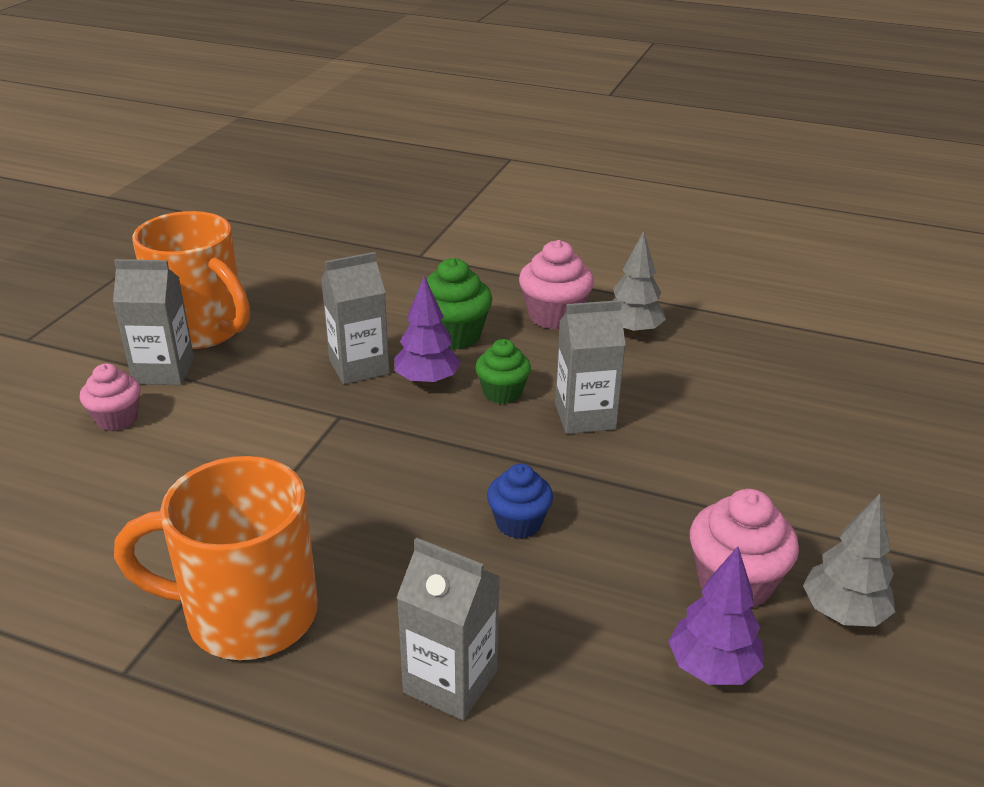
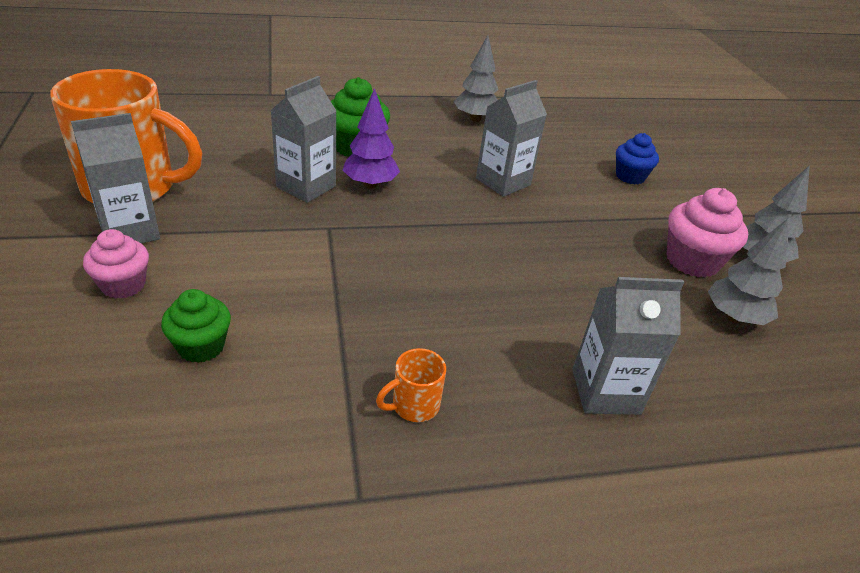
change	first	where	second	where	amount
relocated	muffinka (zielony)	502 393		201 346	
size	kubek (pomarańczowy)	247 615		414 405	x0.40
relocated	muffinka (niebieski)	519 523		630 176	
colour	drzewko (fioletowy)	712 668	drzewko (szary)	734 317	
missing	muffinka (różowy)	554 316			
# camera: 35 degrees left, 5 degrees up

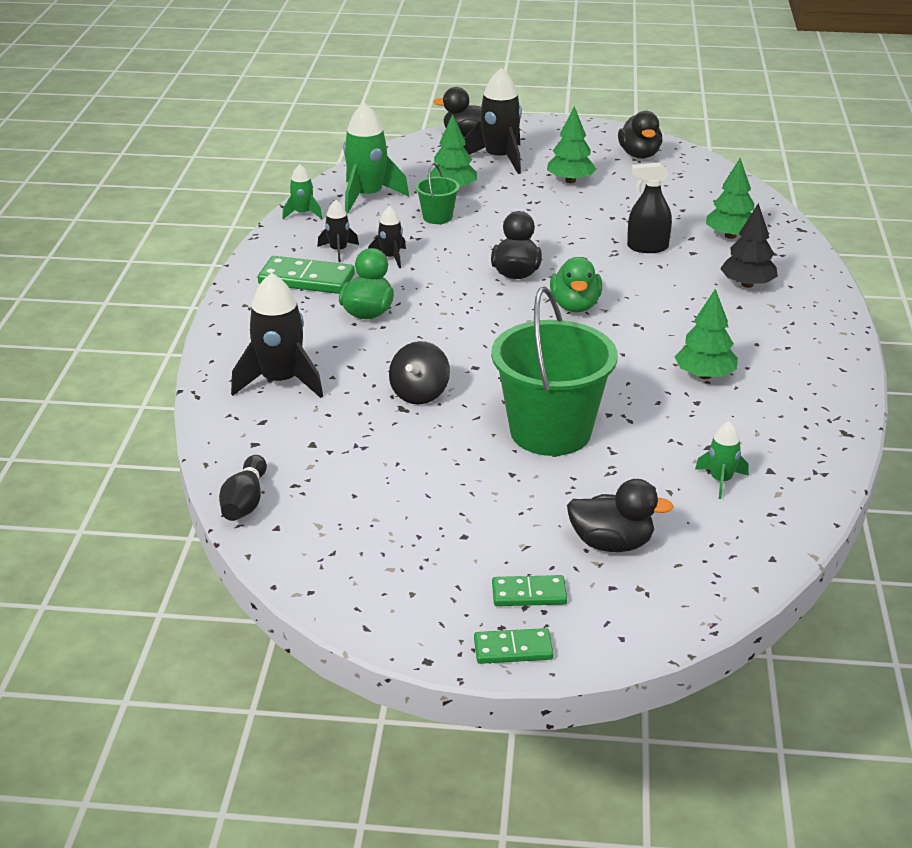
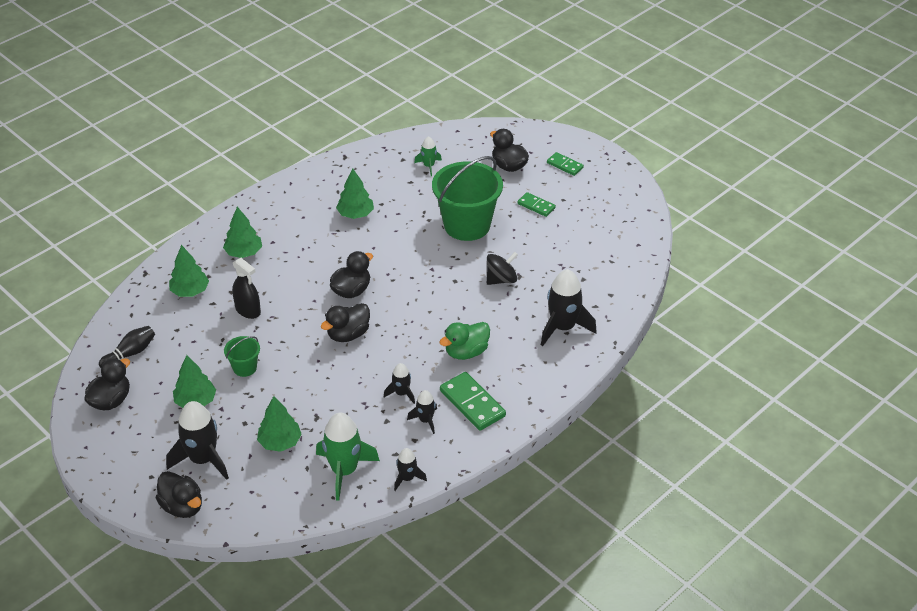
change	first	where	second	where	amount
relocated	kręgiel (czarny)	245 502		130 353	
colour	drzewko (czarny)	747 284	drzewko (zielony)	244 253	
relocated	wiadro (zielony)	437 217		245 368	
colour	kaczka (zielony)	575 306	kaczka (czarny)	351 291	
colour	rakieta (zielony)	303 213	rakieta (czarny)	407 478	
relocated	kostka domina (zielony)	513 649		536 206	
# camera: 140 degrees left, 10 degrees up

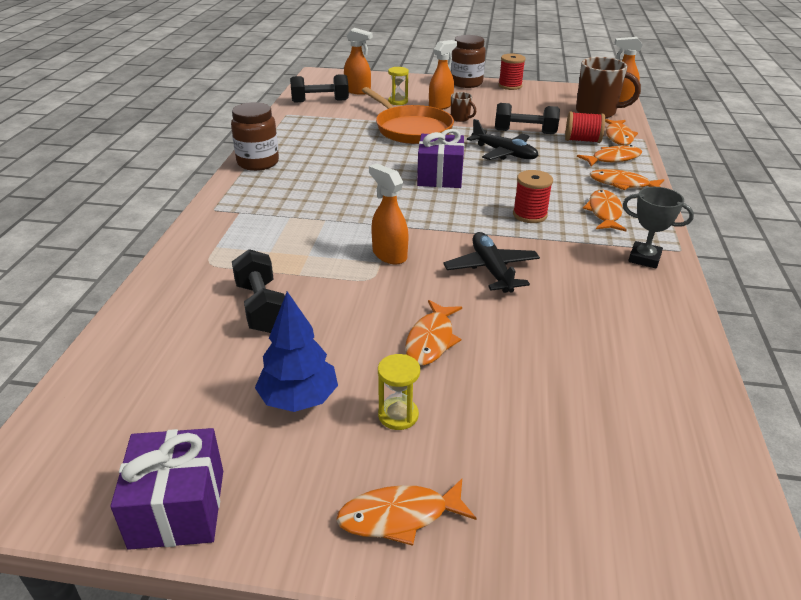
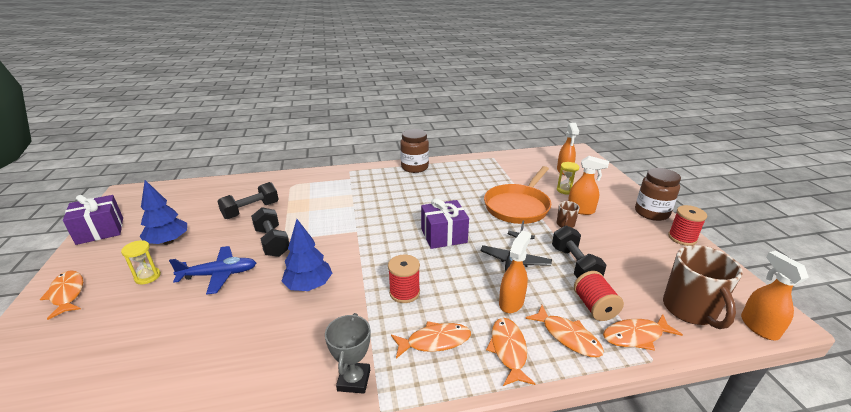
change	first	where	second	where	amount
exchanged	ryba (pomarańczowy)	431 340	samolot (niebieski)	219 274	
relocated	hantel (czarny)	320 101		272 242	
exchanged	samolot (czarny)	491 270	drzewko (niebieski)	309 285	
relocated	spryskiwacz (pomarańczowy)	389 255		511 302	
# camera: 70 degrees right, 5 degrees down

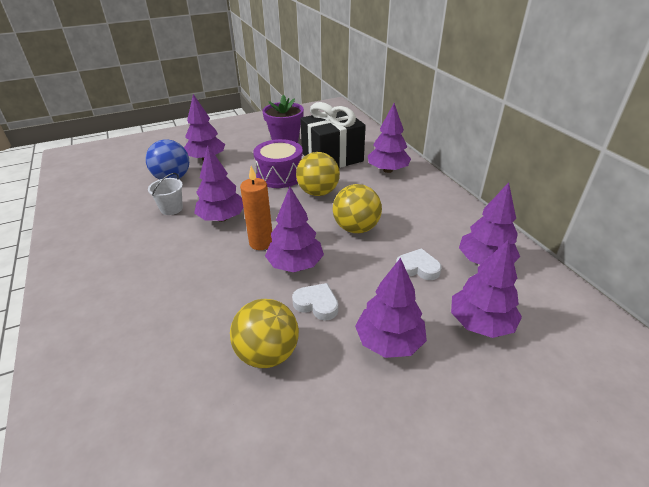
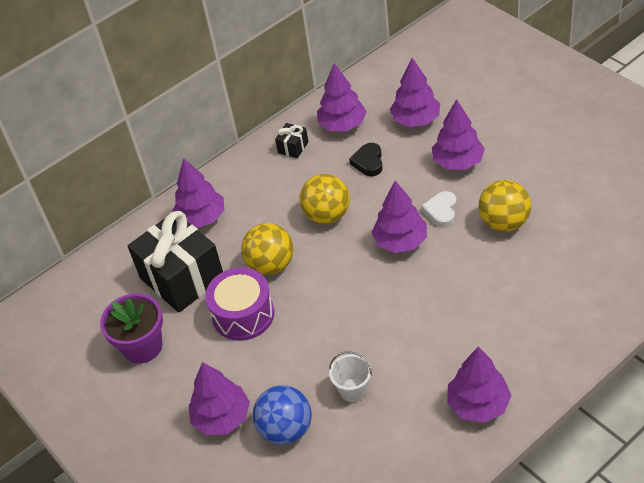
change	first	where	second	where	amount
appeared			prezent (czarny)	293 147	
colour	serce (biały)	418 268	serce (czarny)	368 162	
relocated	drzewko (fioletowy)	222 218		478 404	
missing	świeca (pomarańczowy)	261 243			
# camera: 100 degrees left, 10 degrees up

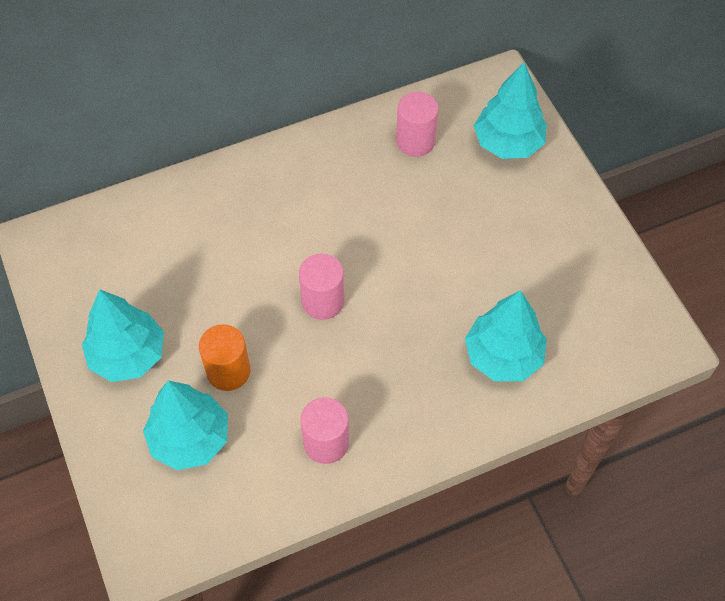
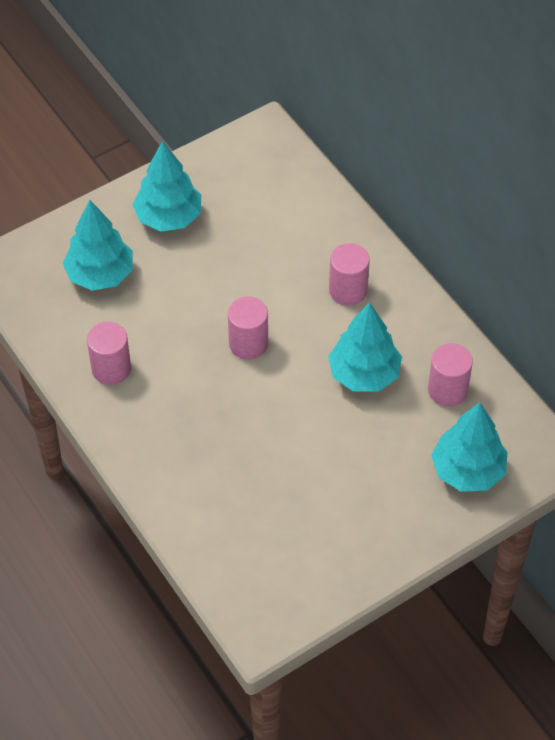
change	first	where	second	where	amount
relocated	drzewko (turkusowy)	503 356		364 374	
appeared			walec (różowy)	348 290	
missing	walec (pomarańczowy)	228 371			
# camera: 80 degrees right, 5 degrees down

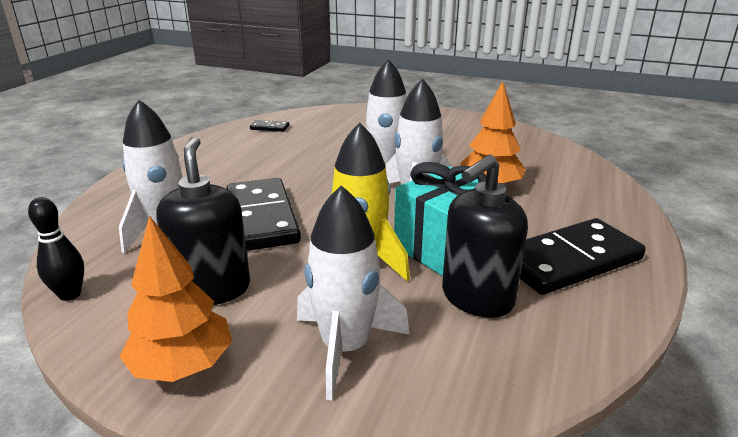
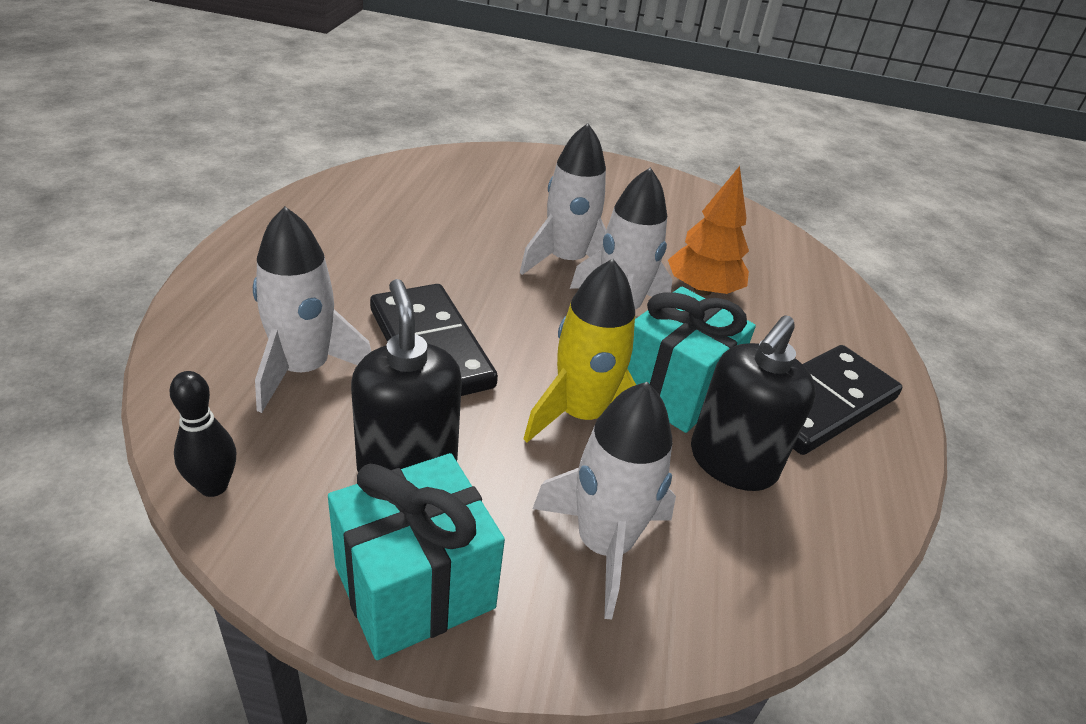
change	first	where	second	where	amount
exchanged	drzewko (pomarańczowy)	183 366	prezent (turkusowy)	414 587	
missing	kostka domina (czarny)	269 127			
# camera: 15 degrees left, 10 degrees up

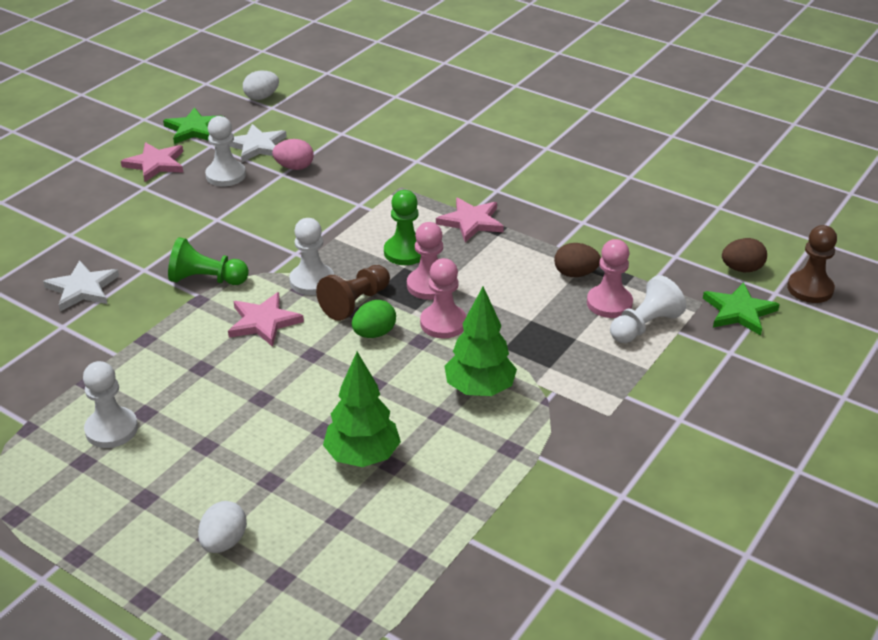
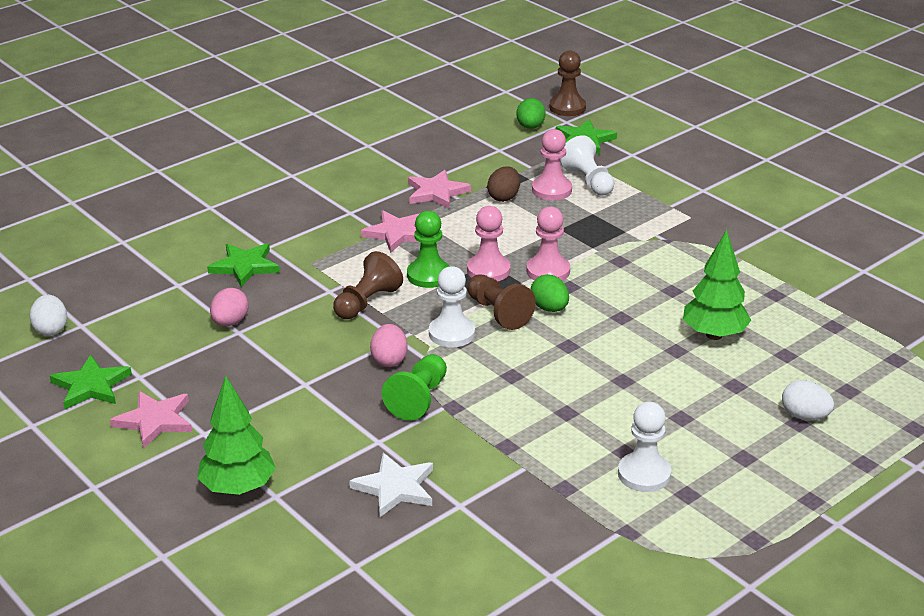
change	first	where	second	where	amount
relocated	drzewko (zielony)	479 389		238 488	
appeared			gwiazda (zielony)	245 266	
appeared			pionek (brązowy)	367 302	
appeared			jajko (różowy)	389 360	
relocated	gwiazda (różowy)	263 322		436 192	
colour	jajko (brązowy)	741 269	jajko (zielony)	530 127	
missing	pionek (biały)	225 175			
missing	gwiazda (biały)	257 146			
# camera: 75 degrees left, 5 degrees down

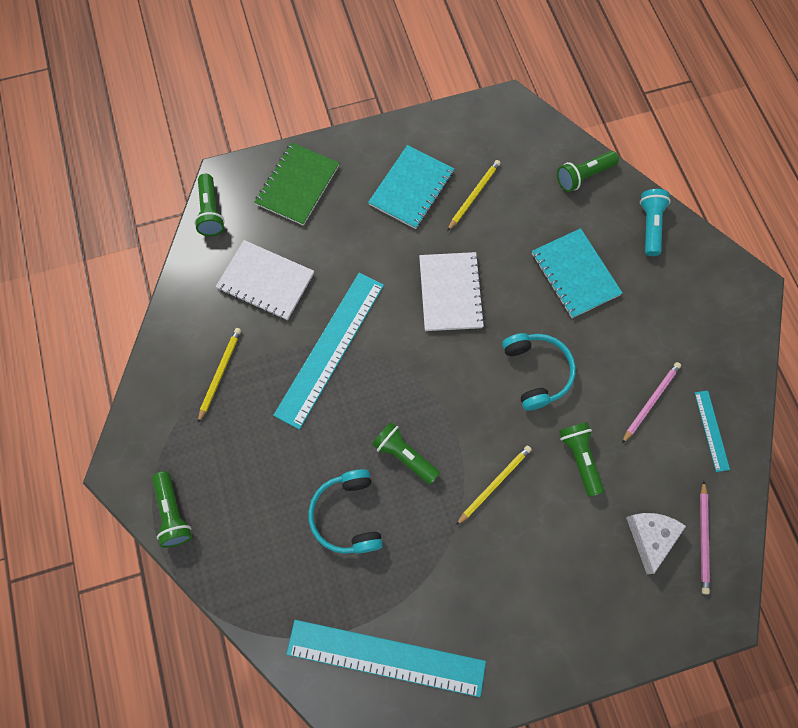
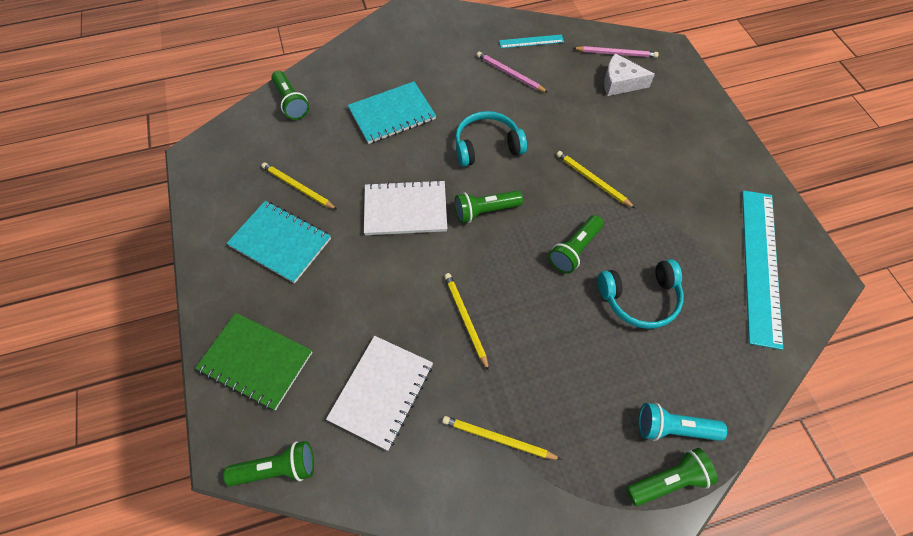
change	first	where	second	where	amount
exchanged	linijka (turkusowy)	330 348	ołówek (żółty)	465 319	
relocated	latarka (zielony)	579 458		485 211	
relocated	latarka (turkusowy)	650 226		673 428	
# camera: 90 degrees left, 10 degrees down

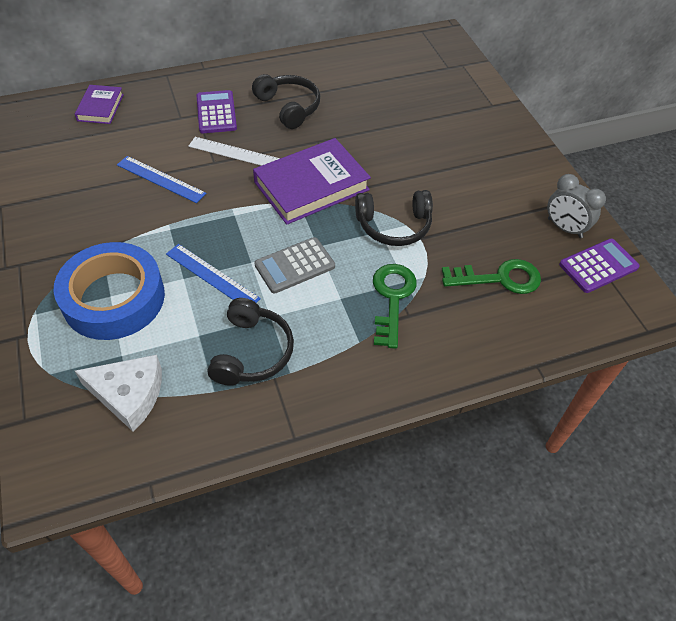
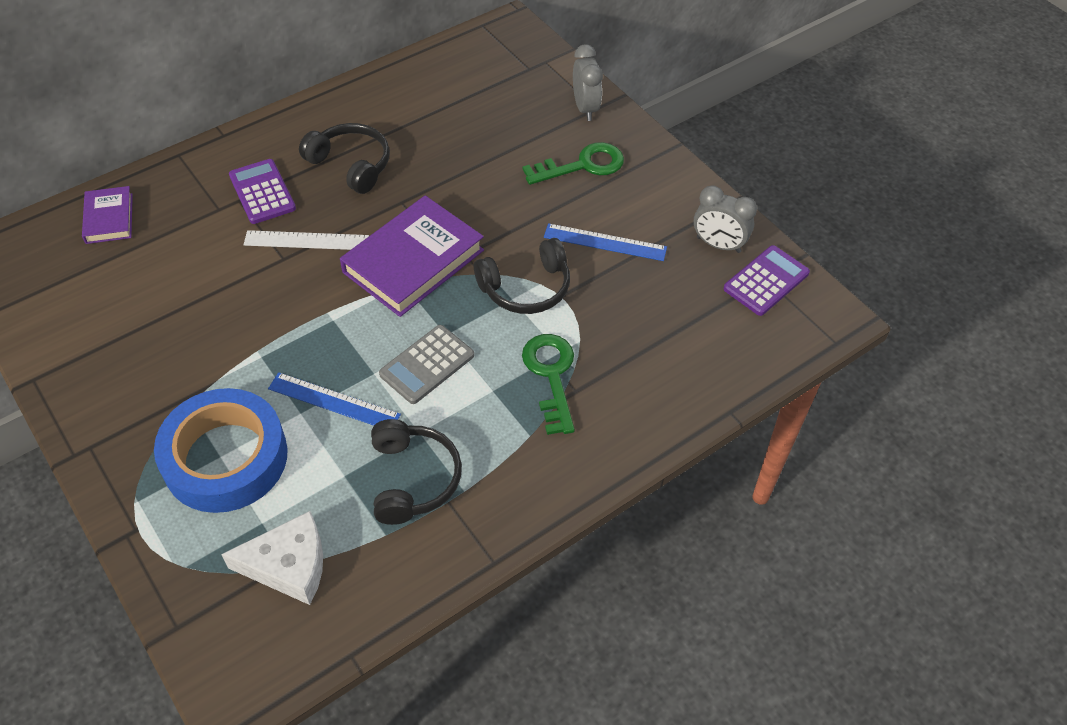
change	first	where	second	where	amount
relocated	klucz (zielony)	499 278		582 165	
relocated	linijka (niebieski)	161 179		605 242	
appeared			budzik (szary)	585 108	
# camera: 15 degrees left, 0 degrees up

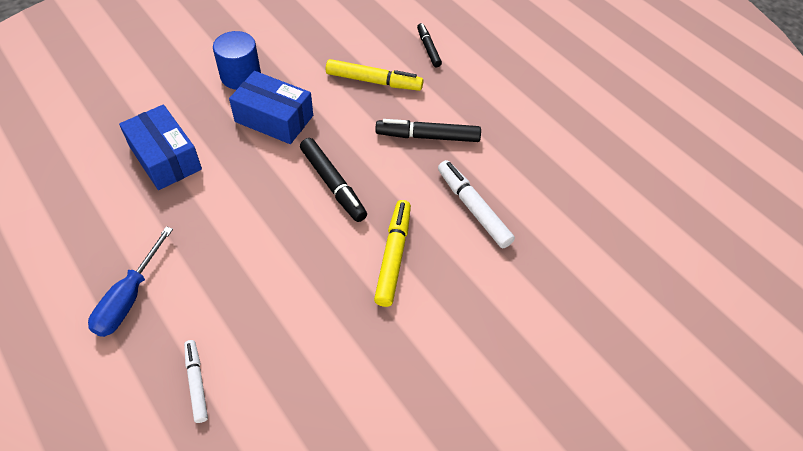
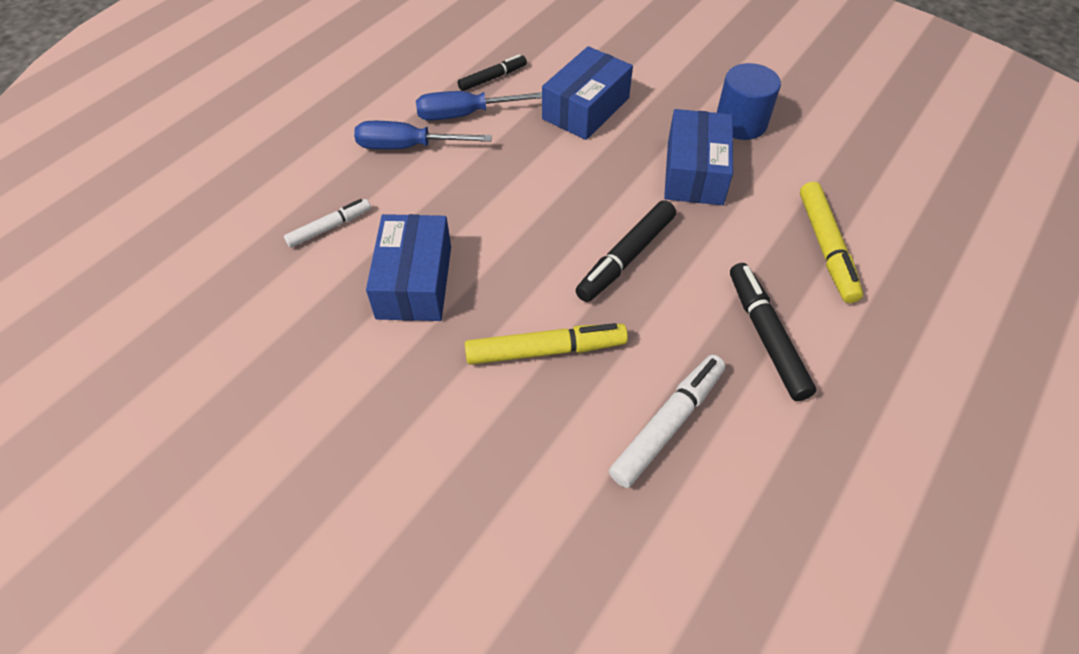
change	first	where	second	where	amount
appeared			pudełko (niebieski)	414 282	
appeared			śrubokręt (niebieski)	465 114	
relocated	flamaster (czarny)	428 48		492 78	
# camera: 75 degrees right, 0 degrees up

